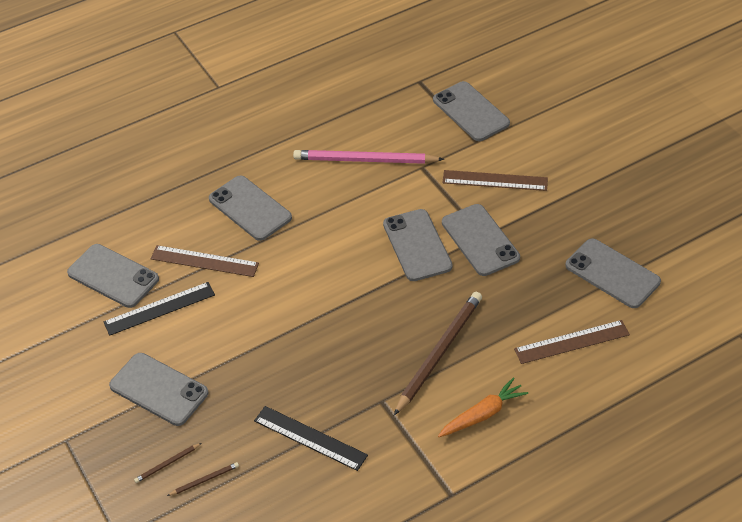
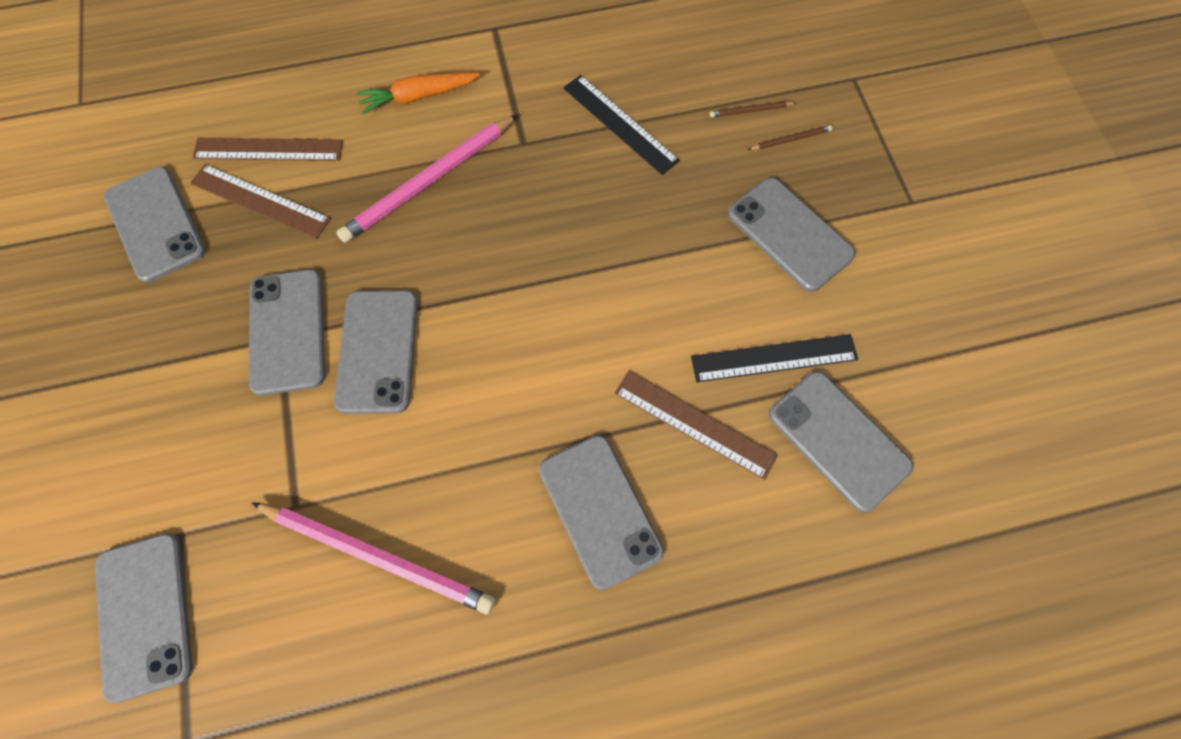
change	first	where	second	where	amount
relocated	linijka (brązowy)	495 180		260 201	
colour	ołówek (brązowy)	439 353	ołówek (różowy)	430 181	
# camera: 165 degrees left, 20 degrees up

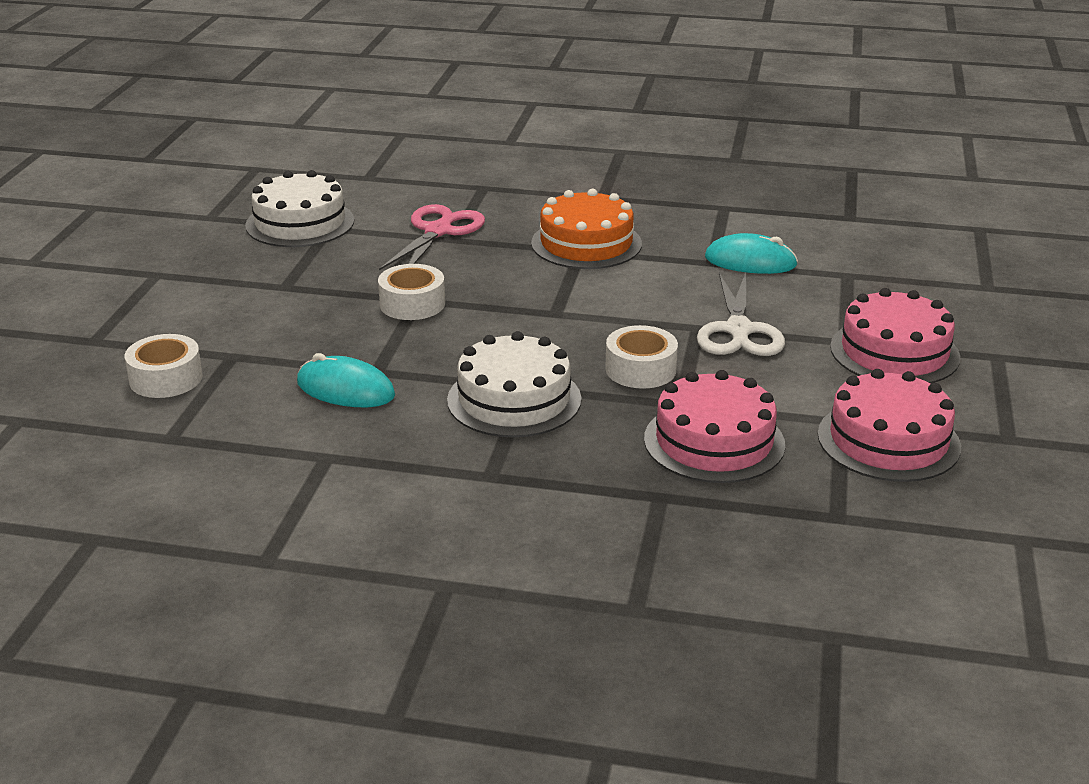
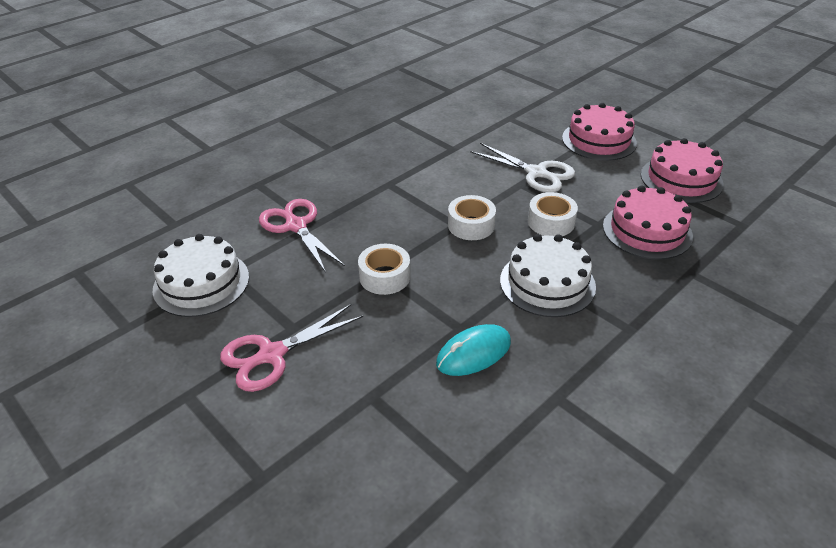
change	first	where	second	where	amount
appeared			nożyczki (różowy)	271 355	
relocated	taśma klejąca (biały)	166 378		471 225	
missing	tort (pomarańczowy)	586 243			
missing	myszka (turkusowy)	750 261			
# camera: 55 degrees left, 10 degrees up

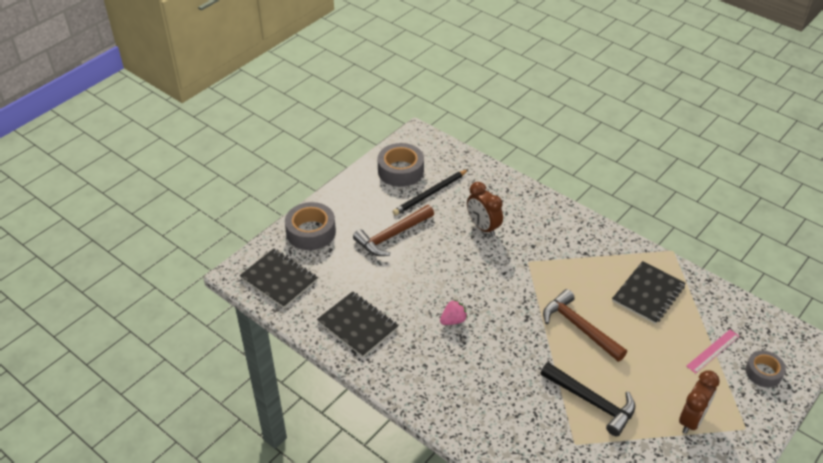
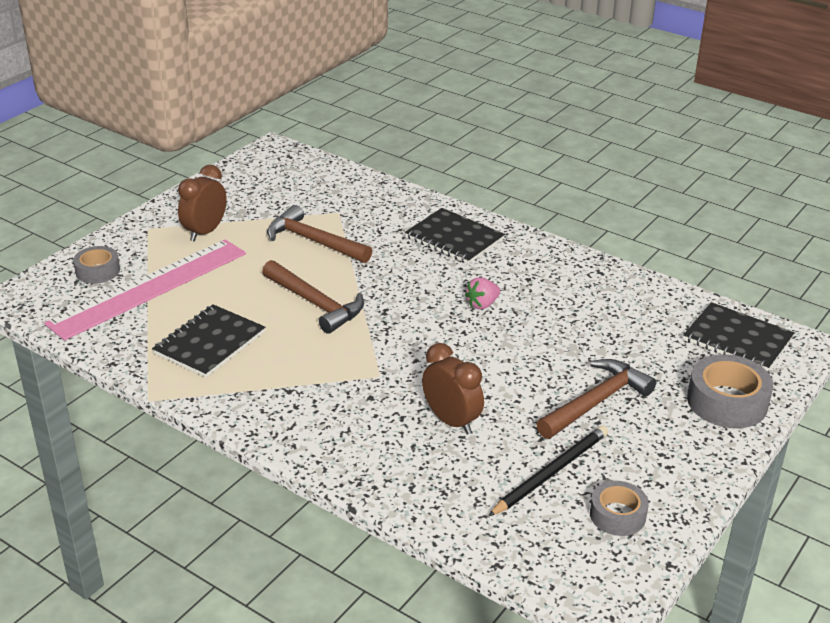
change	first	where	second	where	amount
size	linijka (różowy)	713 351		149 288	x2.39
colour	młotek (czarny)	591 402	młotek (brązowy)	314 241	
relocated	zeszyt (czarny)	357 325		454 238	
size	taśma klejąca (szary)	400 171		617 515	x0.63
# camera: 175 degrees right, 10 degrees down

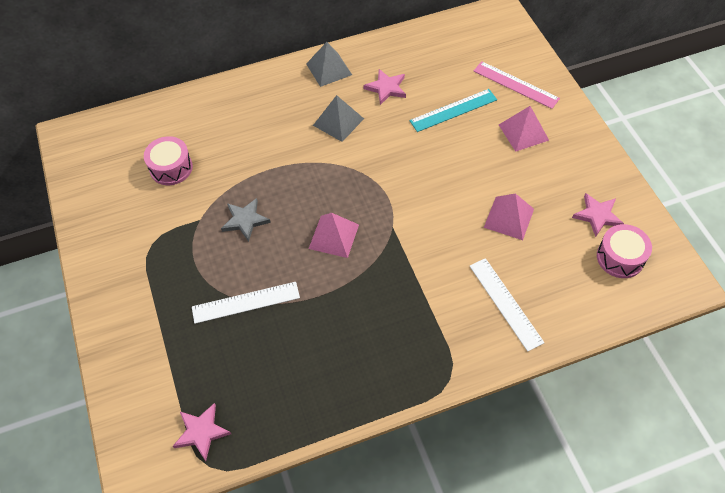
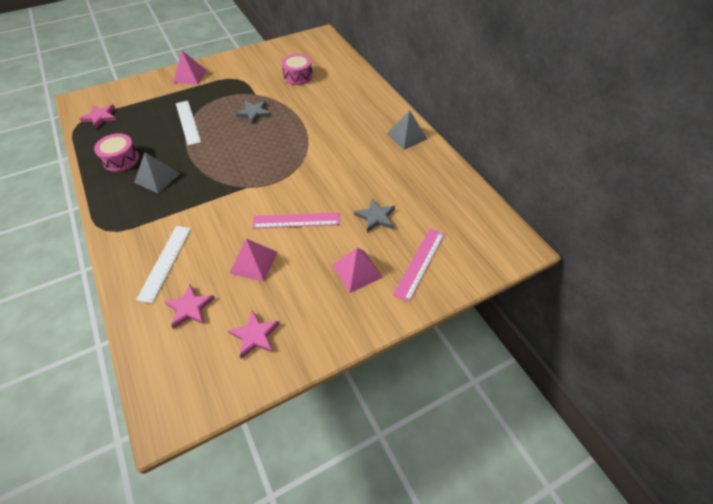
change	first	where	second	where	amount
relocated	bęben (różowy)	620 257		121 160	
relocated	piramida (szary)	338 122		157 178	
spun	linijka (biały)	505 303		165 262	45 degrees counterclockwise
relocated	gwiazda (różowy)	386 88		190 308	
relocated	piramida (różowy)	333 236		190 76	
appeared			linijka (różowy)	296 220	
exchanged	linijka (turkusowy)	453 110	gwiazda (szary)	376 217	
# camera: 80 degrees right, 5 degrees down

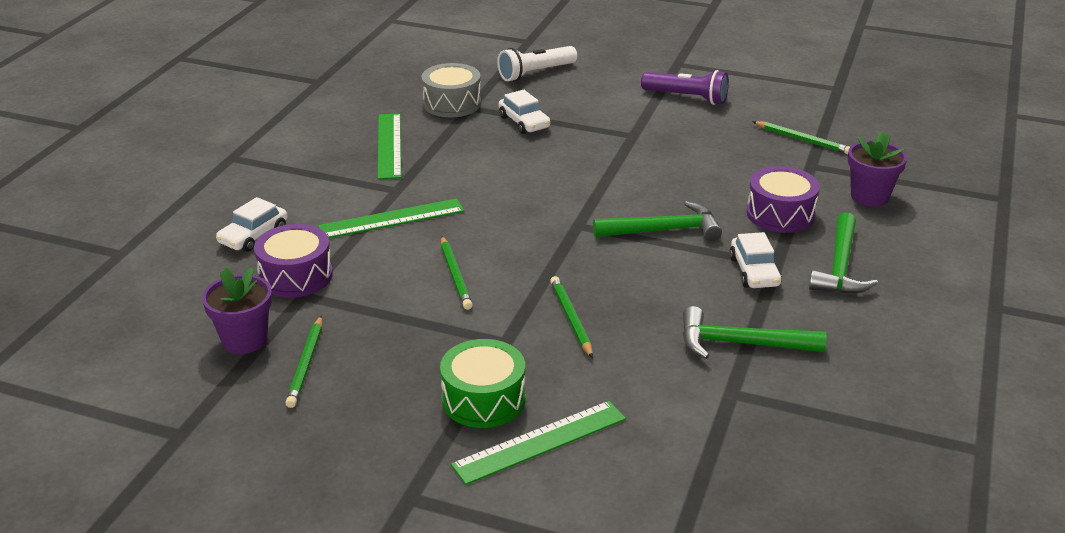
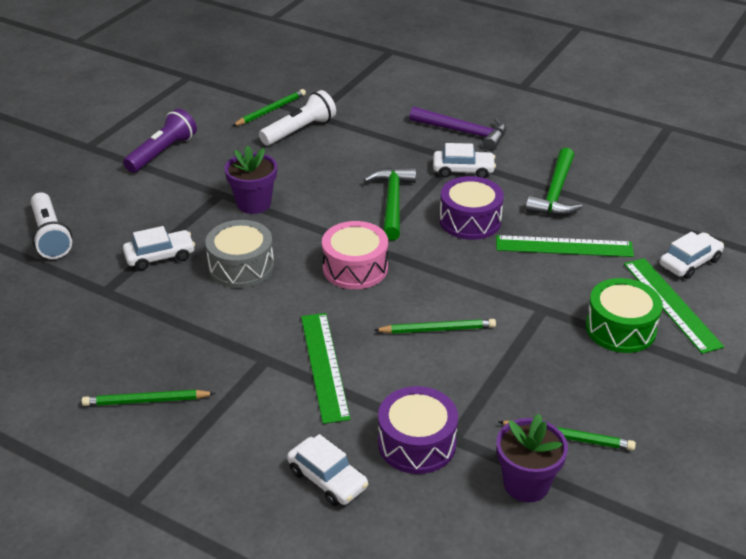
change	first	where	second	where	amount
relocated	ołówek (zielony)	571 319		146 401	
relocated	bęben (szary)	452 103		241 267	
relocated	doniczka (fioletowy)	869 196		254 203	
appeared			latarka (biały)	299 130	
appeared			bęben (różowy)	355 268	
colour	młotek (zielony)	840 266	młotek (fioletowy)	463 132	
relocated	bęben (fioletowy)	780 214		470 220	
relocated	linijka (zielony)	389 145		564 247	
appeared			samochód (biały)	689 262	
# camera: 80 degrees left, 5 degrees up

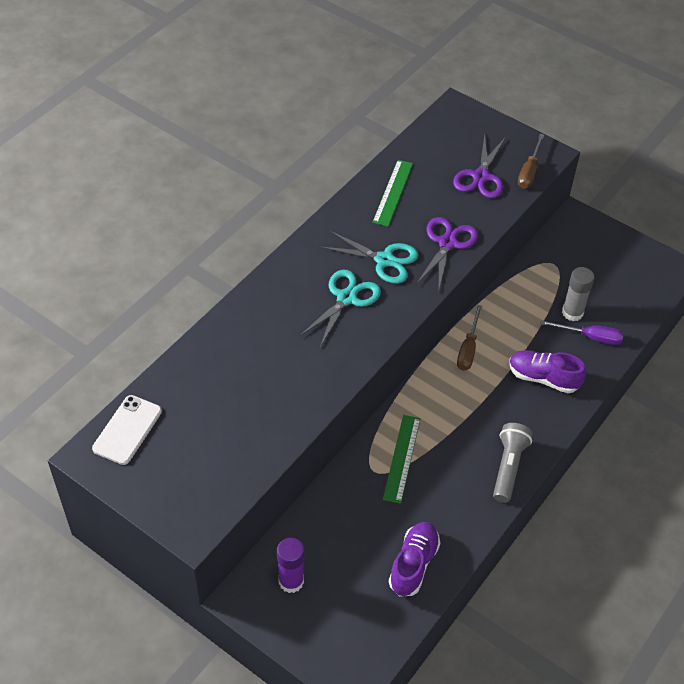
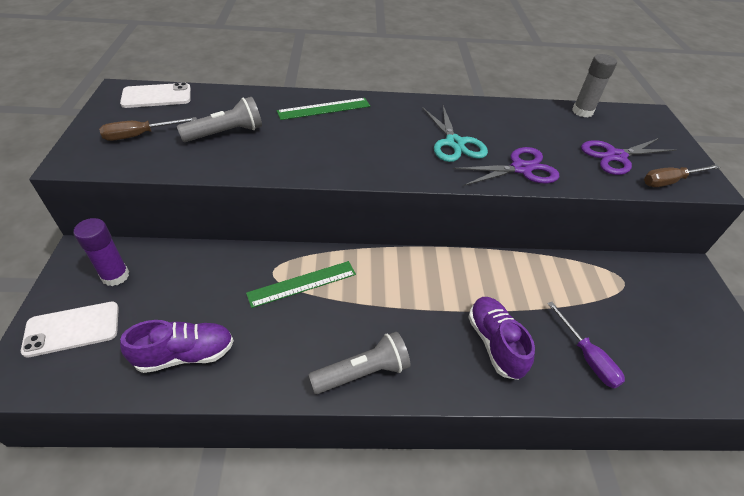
change	first	where	second	where	amount
appeared			telefon (biały)	72 329	
relocated	śrubokręt (brązowy)	468 349		140 135	
appeared			latarka (szary)	226 133	
relocated	linijka (zielony)	393 192		324 109	
relocated	klej w sztyfcie (szary)	572 312		582 111	
missing	nożyczki (turkusowy)	346 298			
# camera: 50 degrees right, 5 degrees down

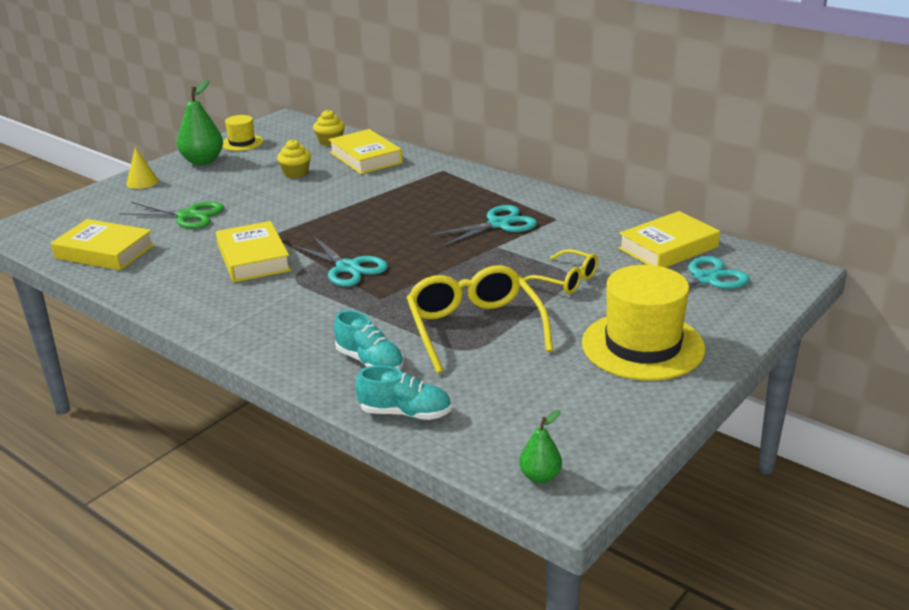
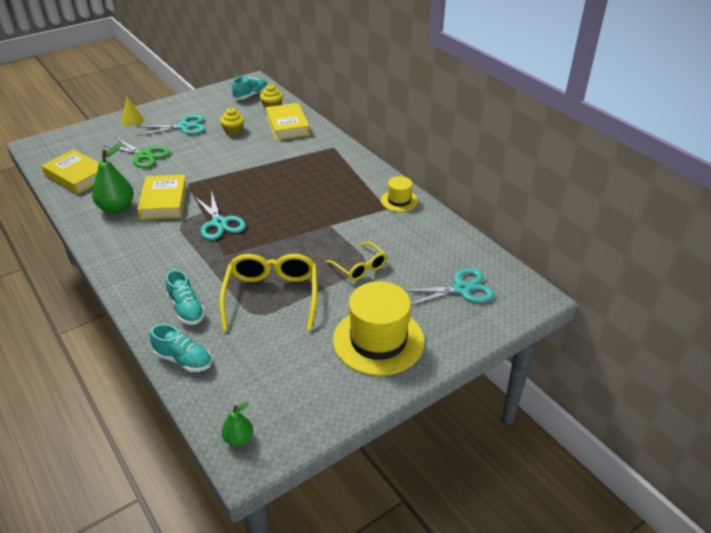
change	first	where	second	where	amount
relocated	gruszka (zielony)	203 161		117 208	
relocated	nożyczki (turkusowy)	499 224		184 127	
appeared			but (turkusowy)	251 95	
relocated	kapelusz (żółty)	242 143		399 201	
missing	książka (żółty)	668 248			
# camera: 15 degrees right, 10 degrees up

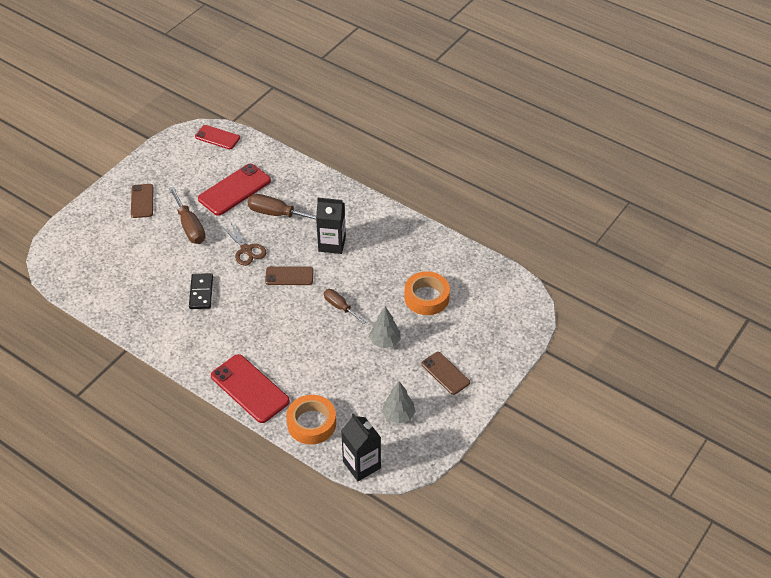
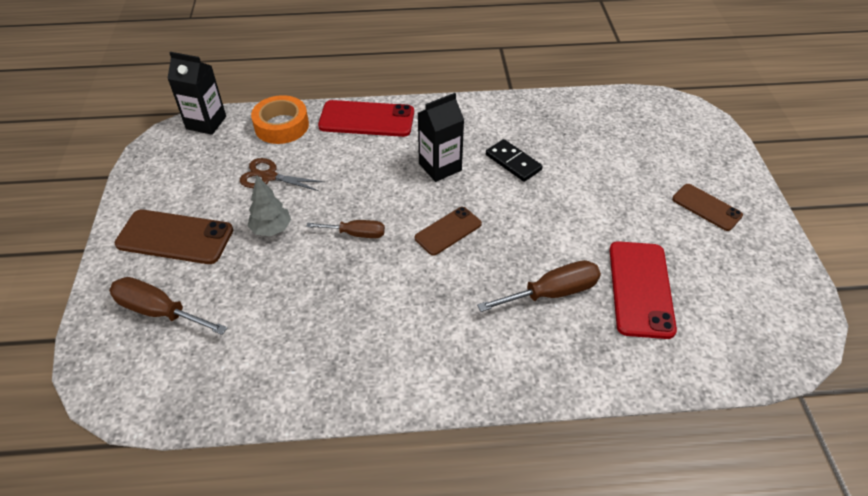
change	first	where	second	where	amount
relocated	śrubokręt (brązowy)	190 226		159 311	
size	telefon (brązowy)	445 373		175 237	x1.61
relocated	nożyczki (brązowy)	246 250		269 176	
relocated	karton mleka (czarny)	332 244		440 167	
missing	telefon (czerwony)	217 137			
missing	drzewko (szary)	398 415			
missing	taśma klejąca (pomarańczowy)	426 297			
# camera: 140 degrees right, 0 degrees up

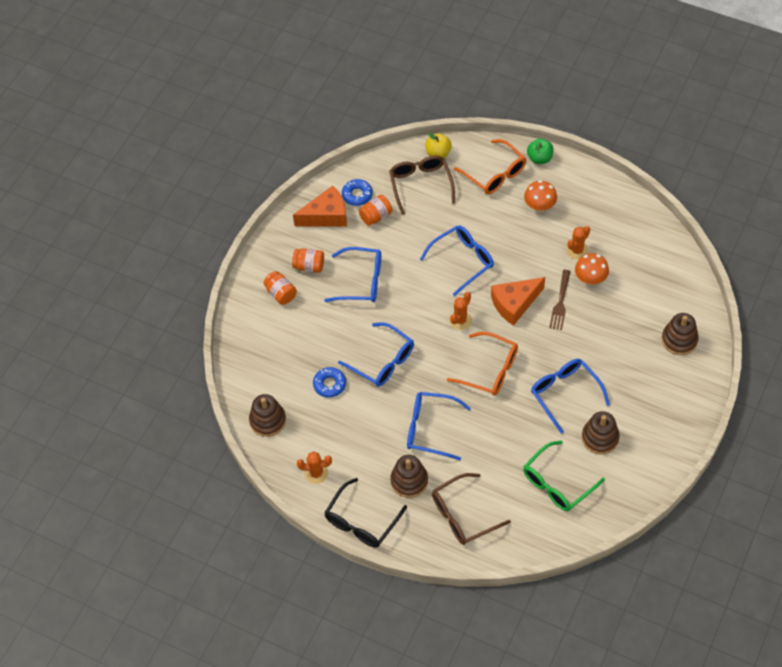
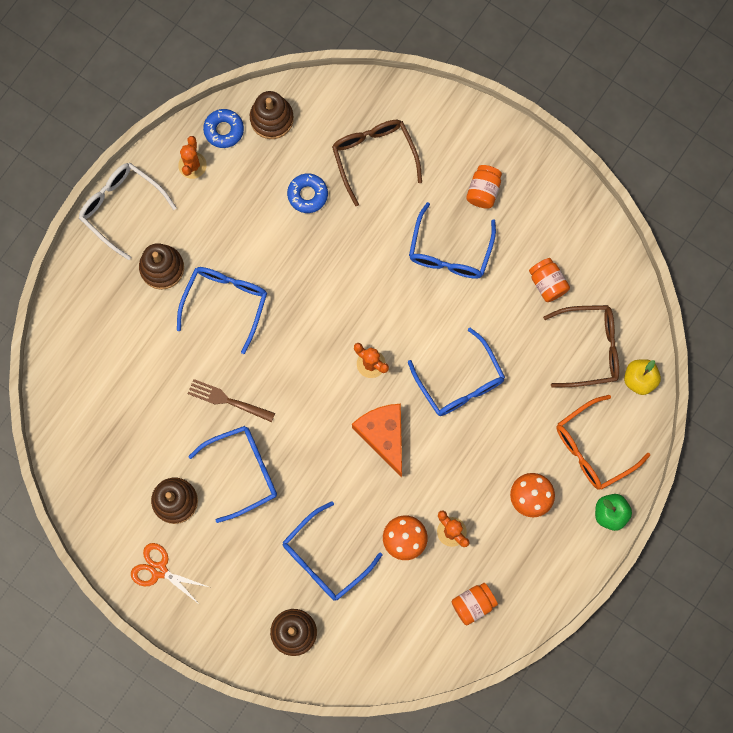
change	first	where	second	where	amount
colour	okulary (czarny)	361 521	okulary (biały)	121 208	
appeared			nożyczki (pomarańczowy)	159 570	
relocated	widelec (brązowy)	560 302		228 400	
relocated	donut (niebieski)	357 195		224 130	
relocated	okulary (niebieski)	382 361		325 558	
relocated	okulary (brązowy)	463 515		374 157	
relocated	słoik (pomarańczowy)	281 293		473 604	
missing	ser (pomarańczowy)	326 216			
missing	okulary (pomarańczowy)	490 370			
missing	okulary (zielony)	557 483			
# camera: 95 degrees right, 20 degrees up

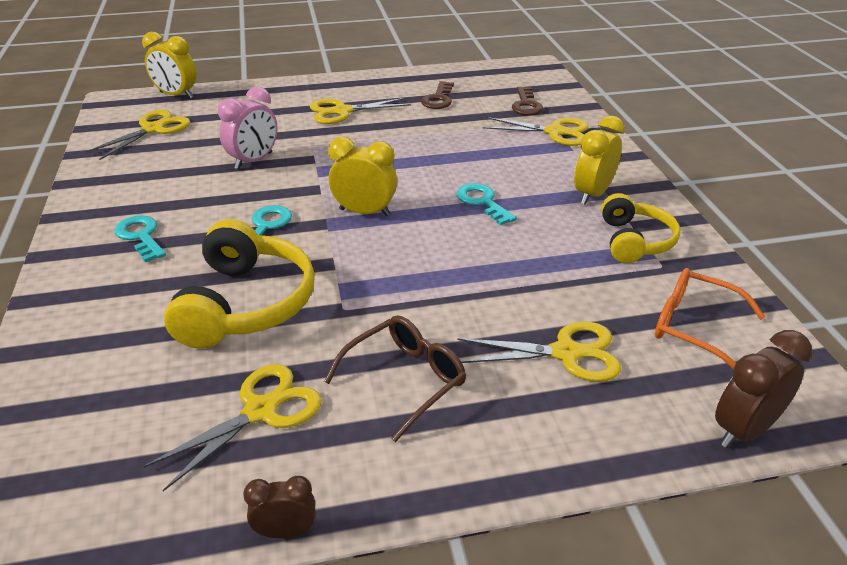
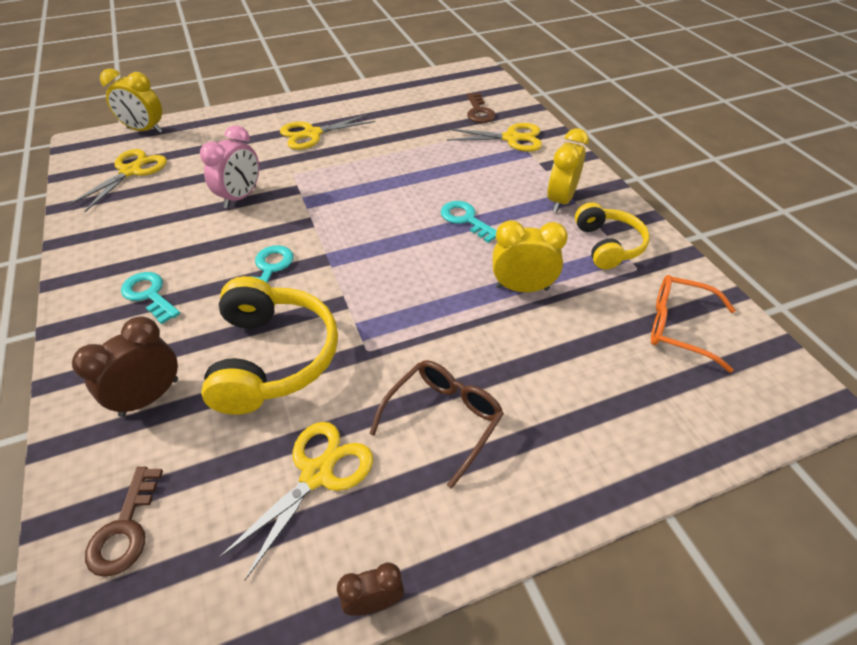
change	first	where	second	where	amount
relocated	budzik (brązowy)	744 429		149 397	
relocated	klucz (brązowy)	438 99		125 529	
relocated	budzik (żółty)	364 212		522 288	
missing	nożyczki (żółty)	566 353			
# camera: 10 degrees left, 10 degrees up

